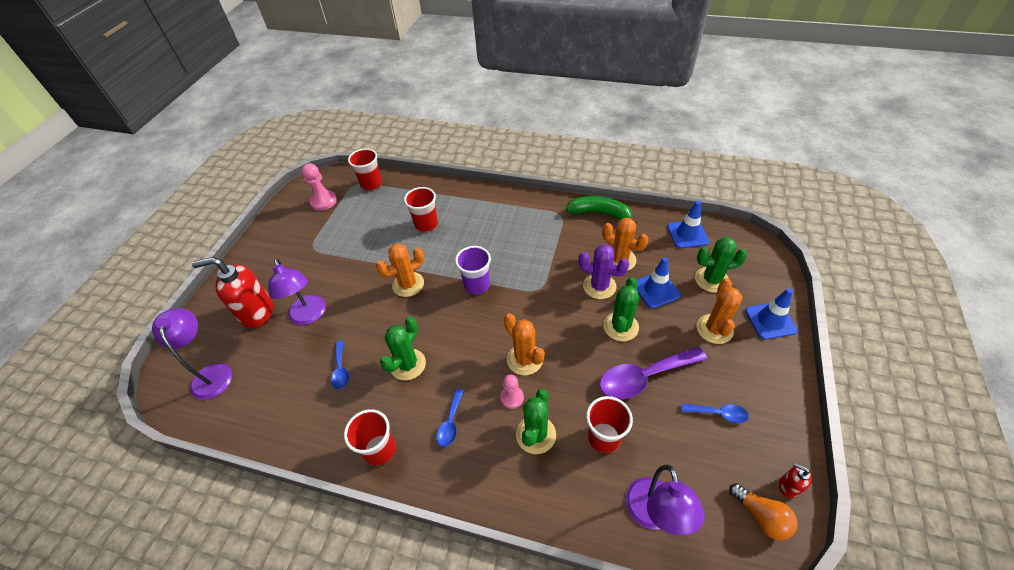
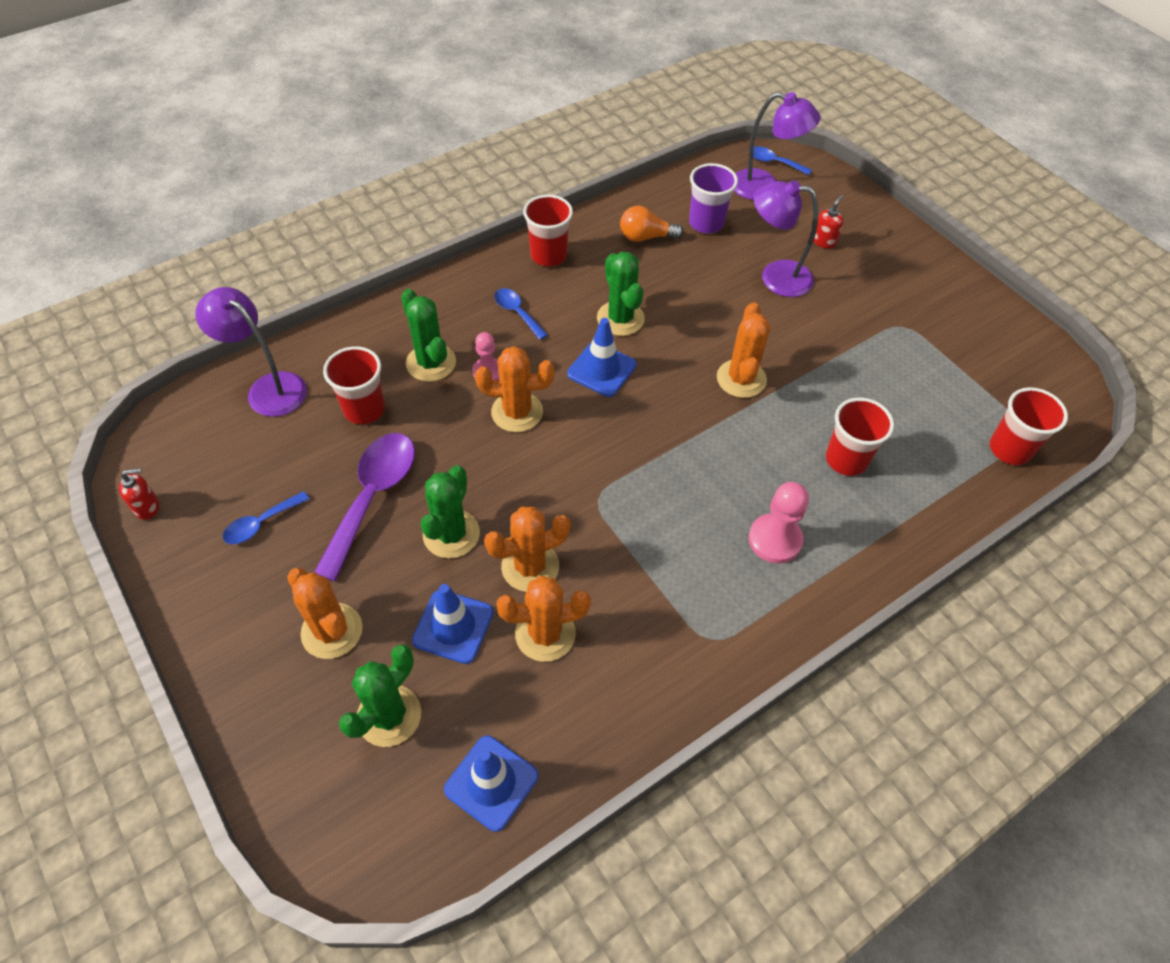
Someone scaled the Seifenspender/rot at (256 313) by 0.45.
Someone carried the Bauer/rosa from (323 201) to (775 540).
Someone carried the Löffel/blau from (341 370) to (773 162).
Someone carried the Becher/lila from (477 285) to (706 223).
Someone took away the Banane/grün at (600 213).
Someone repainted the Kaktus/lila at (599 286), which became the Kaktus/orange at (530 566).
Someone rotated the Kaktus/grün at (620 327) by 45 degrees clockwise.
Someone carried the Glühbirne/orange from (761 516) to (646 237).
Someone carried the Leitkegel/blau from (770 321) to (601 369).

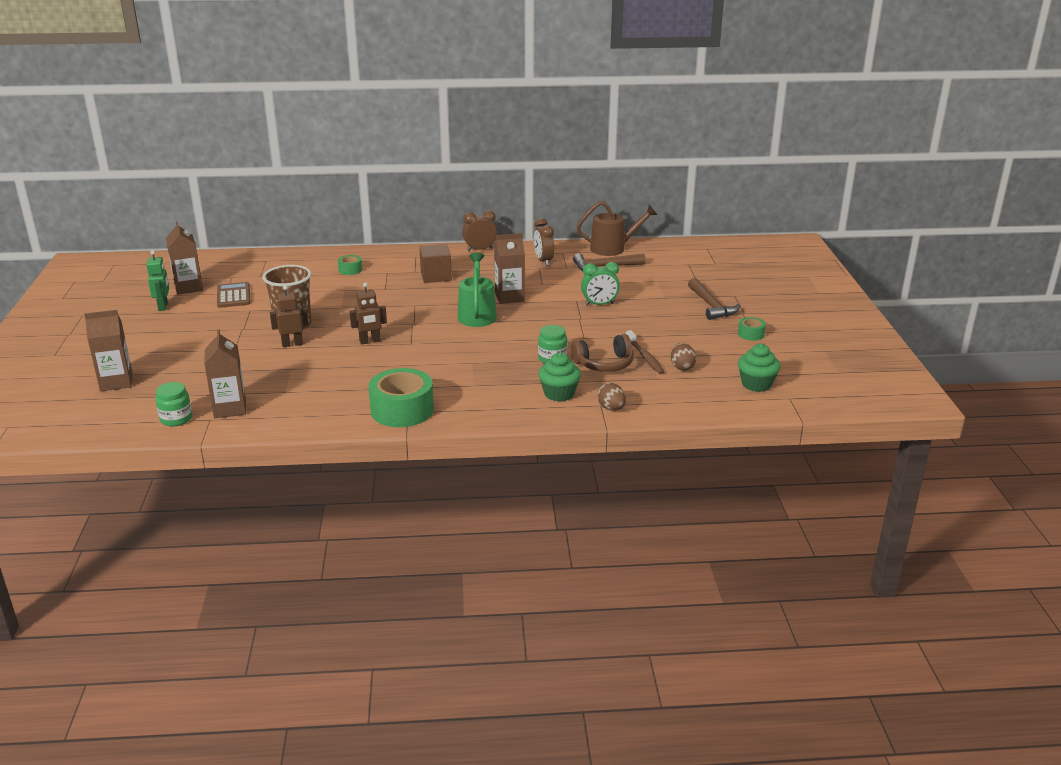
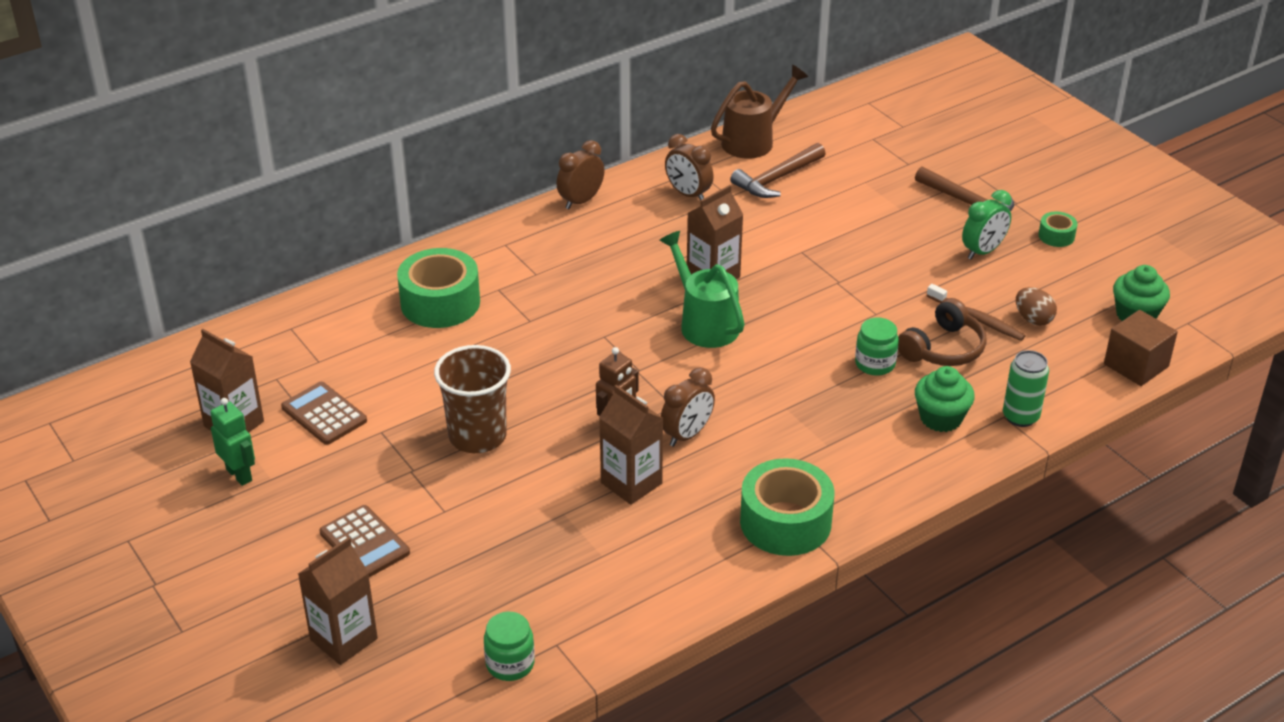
Someone carried the Getränkekarton/braun from (230 408) to (631 483).
Someone took away the Roboter/braun at (292 344).
Someone scaled the Klebeband/grün at (350 270) by 2.12.
Someone carried the Kubus/braun from (436 276) to (1136 365).
Someone carried the Wecker/grün from (599 304) to (983 251).
Someone swapped the Ei/braun at (611 408) for the Dose/grün at (1020 417).
Someone put down the Taschenrechner/braun at (364 543).
Someone put down the Wecker/braun at (687 435).

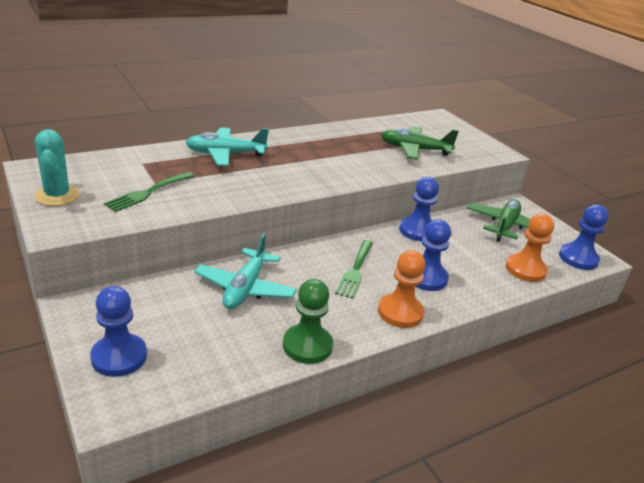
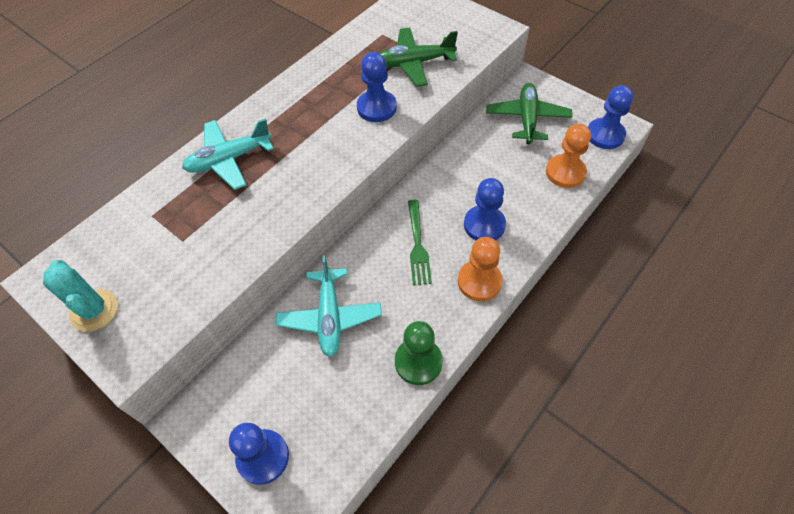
Someone took away the Gabel/grün at (148 192).
Someone carried the Bauer/blau from (417 231) to (376 107).

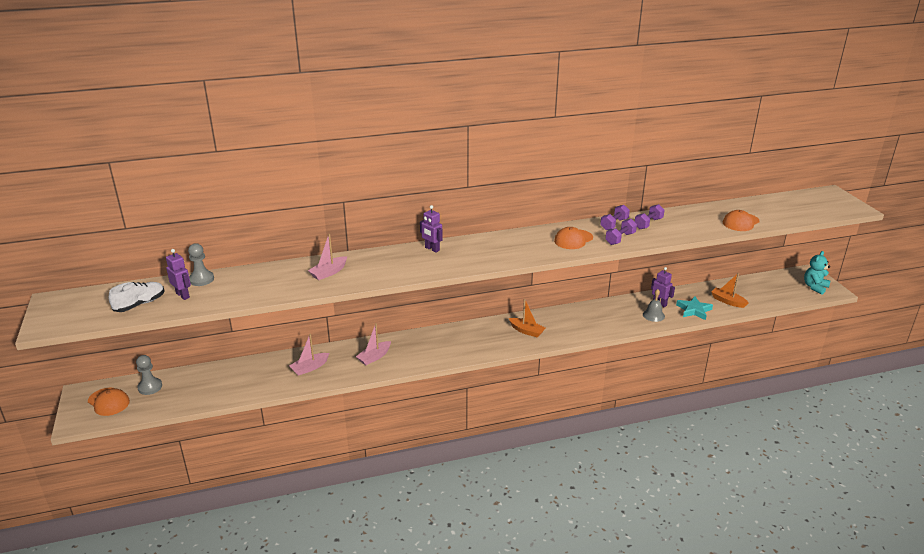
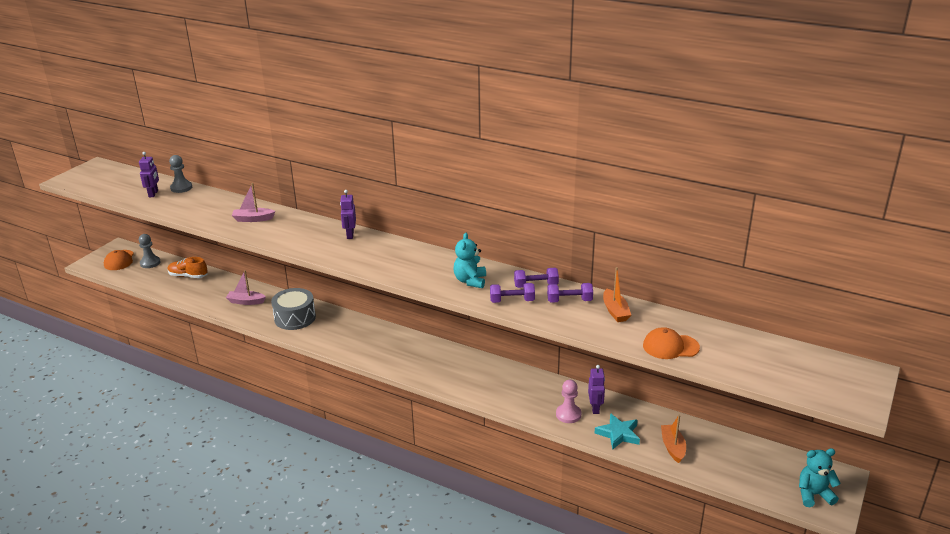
Someone took away the Schuh/weiß at (140 304).
Someone swapped the Boot/rosa at (374 357) for the Trommel/grau at (295 318).
Someone carried the Boot/orange from (526 331) to (615 311).
Someone swapped the Kappe/orange at (573 239) for the Teddybär/türkis at (470 281).
Someone swapped the Glocke/grau at (653 315) for the Bauer/rosa at (568 414).
Someone put down the Schuh/orange at (188 276).

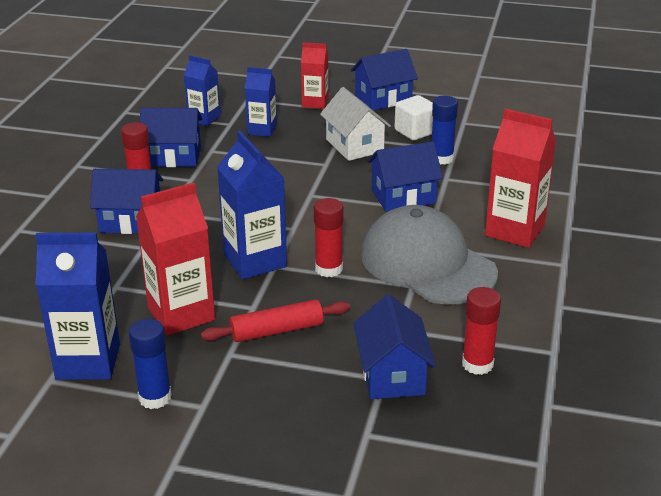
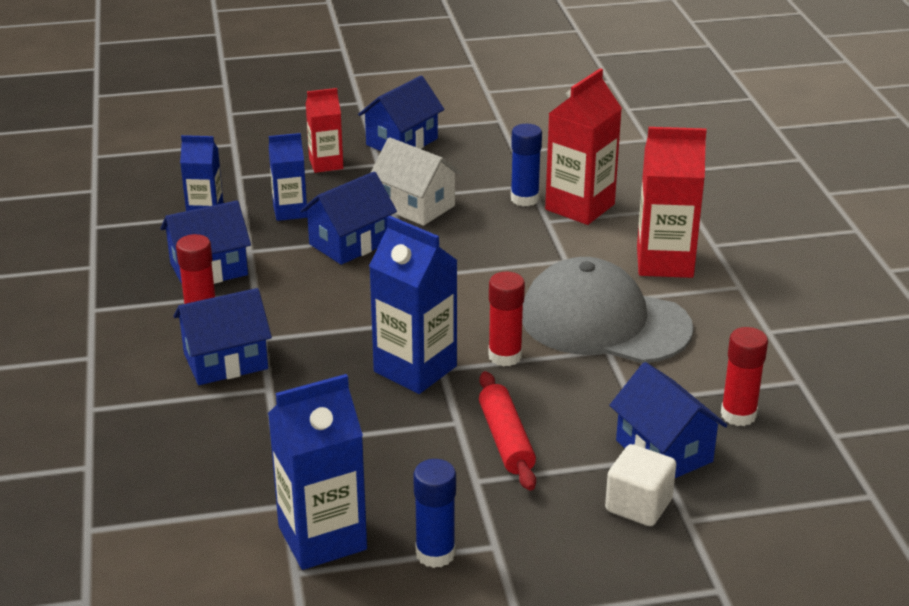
Someone carried the Getränkekarton/rot from (181 314) to (580 207).
Someone rotated the Nudelholz/rot at (277 330) by 60 degrees counterclockwise.
Someone carried the Haus/blau from (403 196) to (349 243).
Someone carried the Kubus/weiß from (415 132) to (638 505).

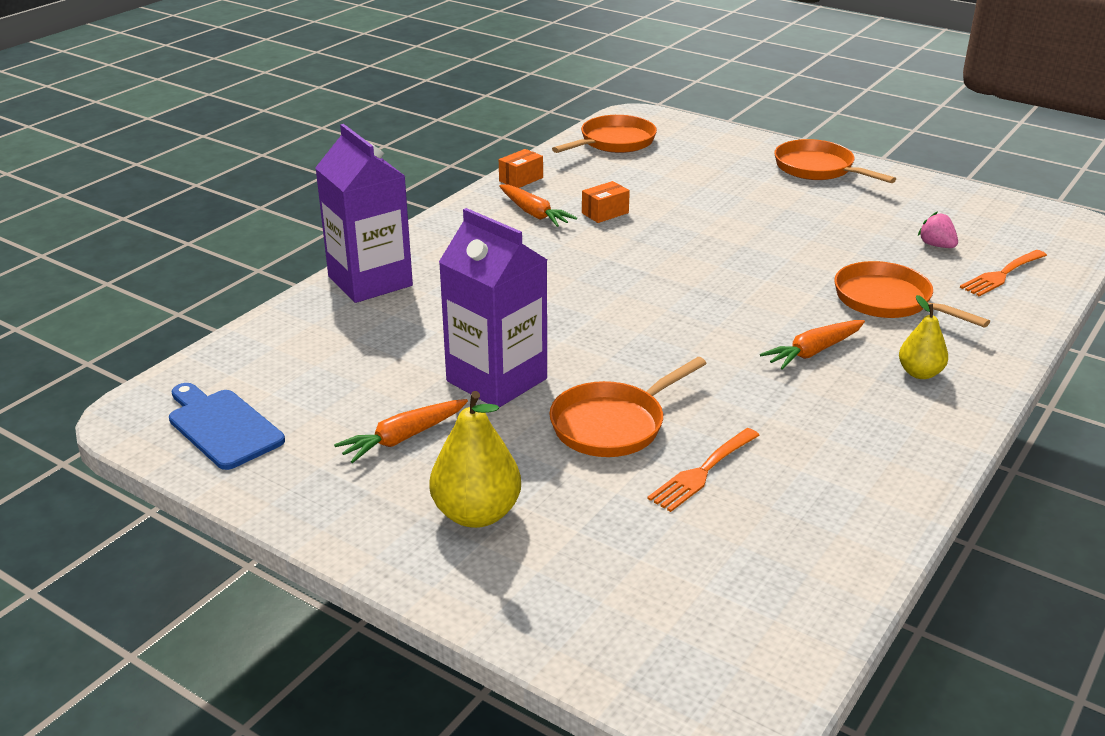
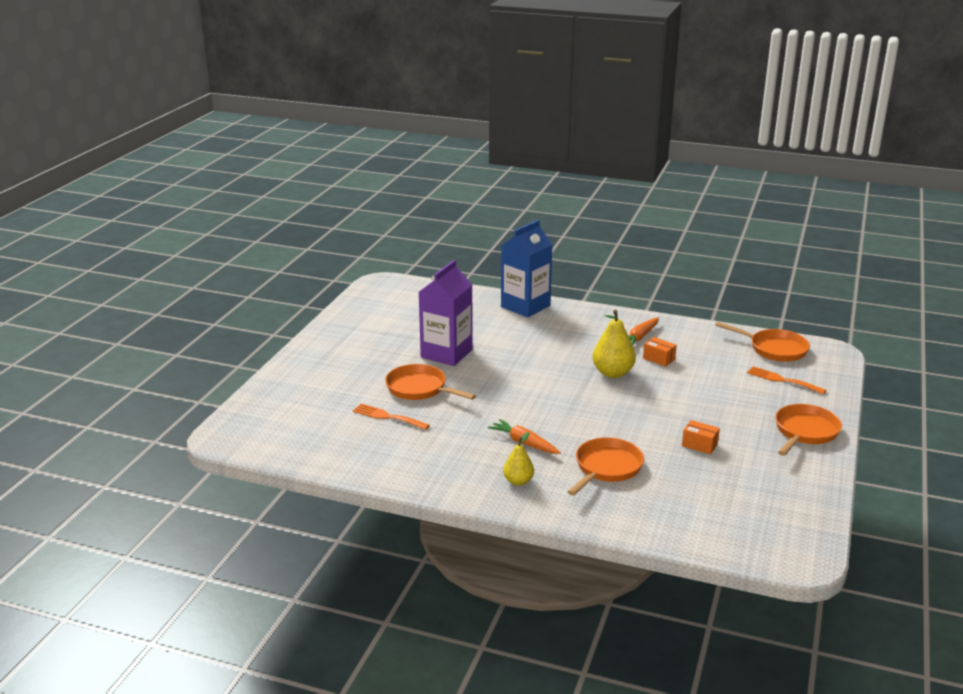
Someone took away the Schneidebrett/blau at (222 426).
Someone repainted the Getränkekarton/lila at (370 281), which became the Getränkekarton/blau at (525 306).
Someone took away the Karotte/orange at (403 438).
Someone carried the Birne/gelb from (476 514) to (612 373).
Someone carried the Schachtel/orange from (521 179) to (699 445).
Someone took away the Erdbeere/rosa at (936 245).
Someone carried the Gabel/orange from (1001 275) to (782 380).

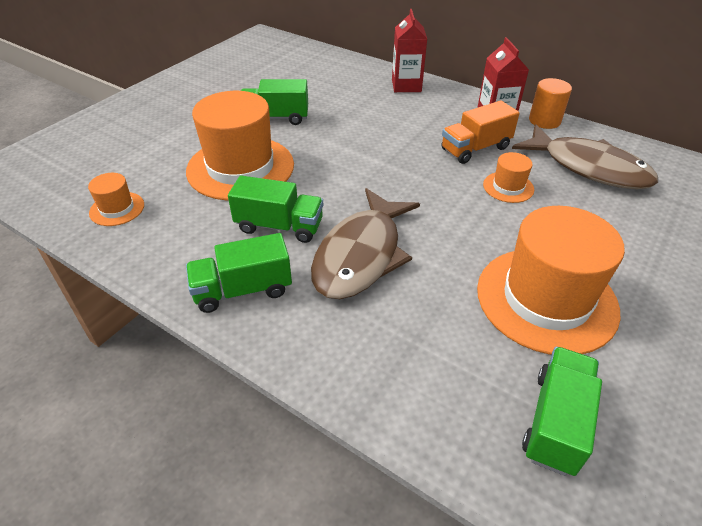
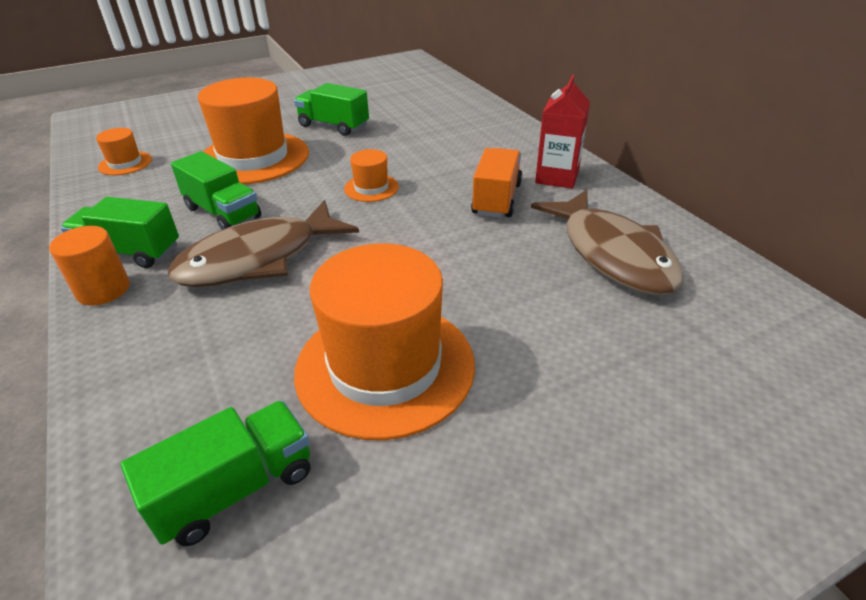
Someone took away the Getränkekarton/rot at (406 85).
Someone rotated the Lastwagen/orange at (475 149) by 105 degrees clockwise.
Someone carried the Hut/orange from (508 187) to (371 188).
Someone carried the Vollzylinder/orange from (544 121) to (103 290).

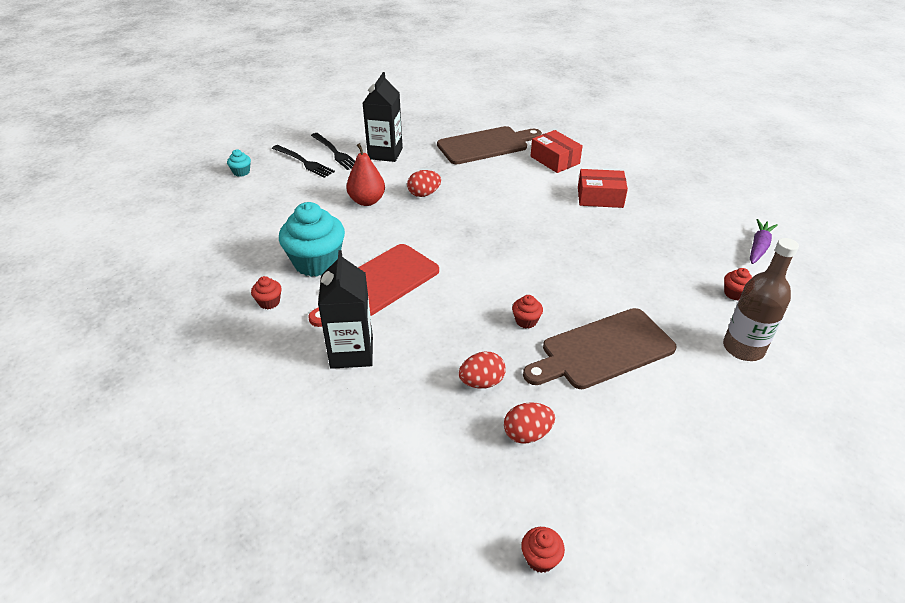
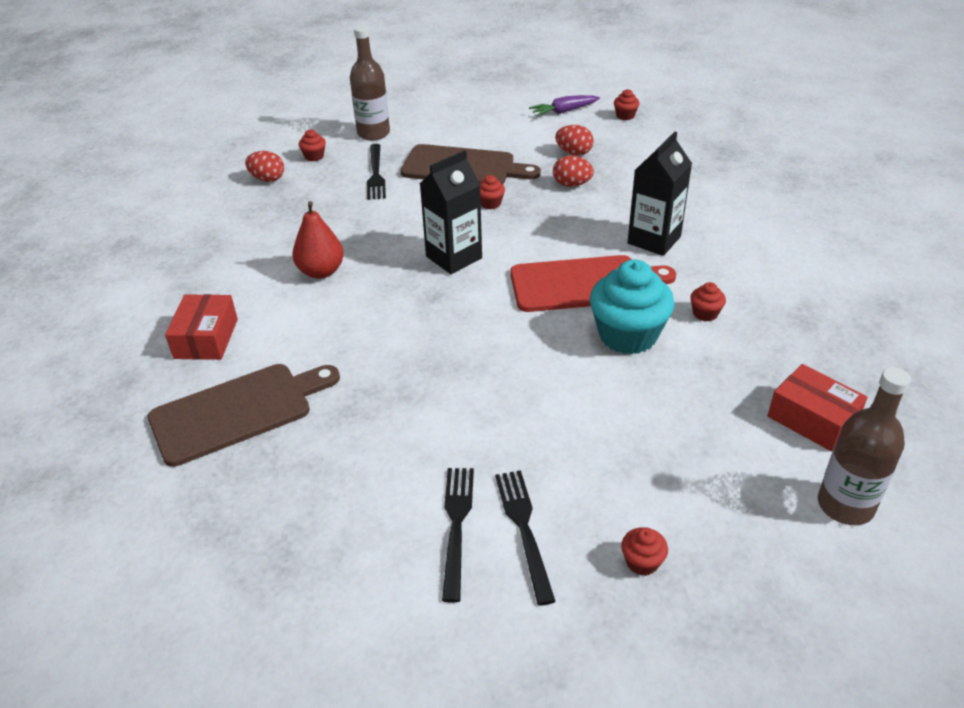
Someone repainted the Muffin/türkis at (241 172), which became the Muffin/rot at (642 562).
Someone carried the Birne/rot from (367 201) to (321 271).
Someone carried the Getränkekarton/schwarz from (385 153) to (454 257).
Someone carried the Ei/rot from (424 194) to (267 179).
Someone rotated the Schneidebrett/braun at (486 145) by 135 degrees clockwise.
Someone carried the Schachtel/rot from (600 197) to (812 419).
Someone carried the Karotte/lila from (759 247) to (563 111).
Someone put down the Gabel/schwarz at (376 174).
Someone put down the Flasche/braun at (845 505).

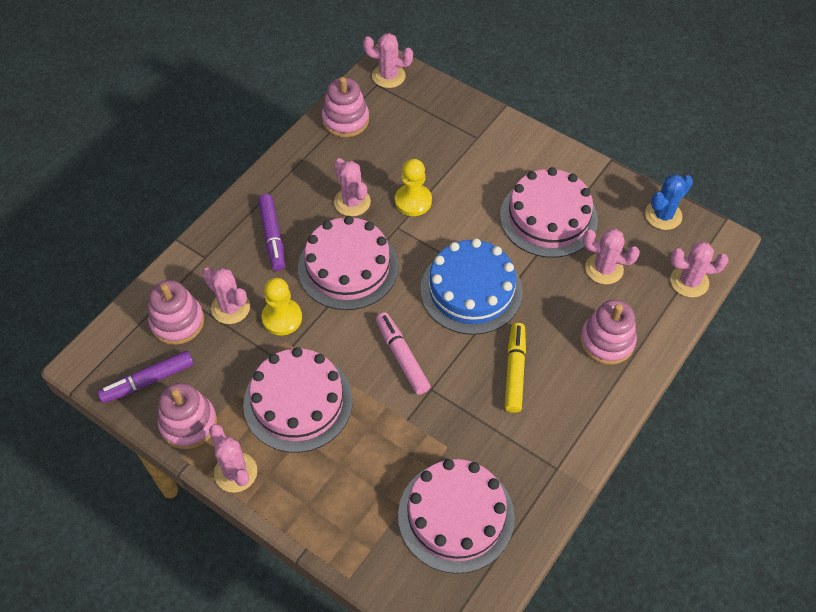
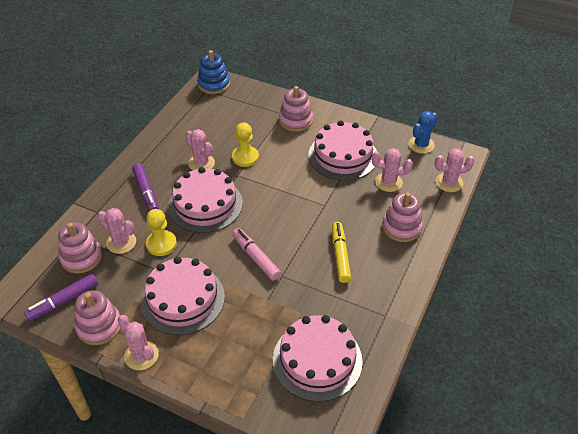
Someone carried the Stapelspielzeug/rosa from (345 120) to (295 120).
Someone swapped the Kaktus/rosa at (388 76) for the Stapelspielzeug/blau at (214 84).
Someone took away the Kuchen/blau at (471 290).

